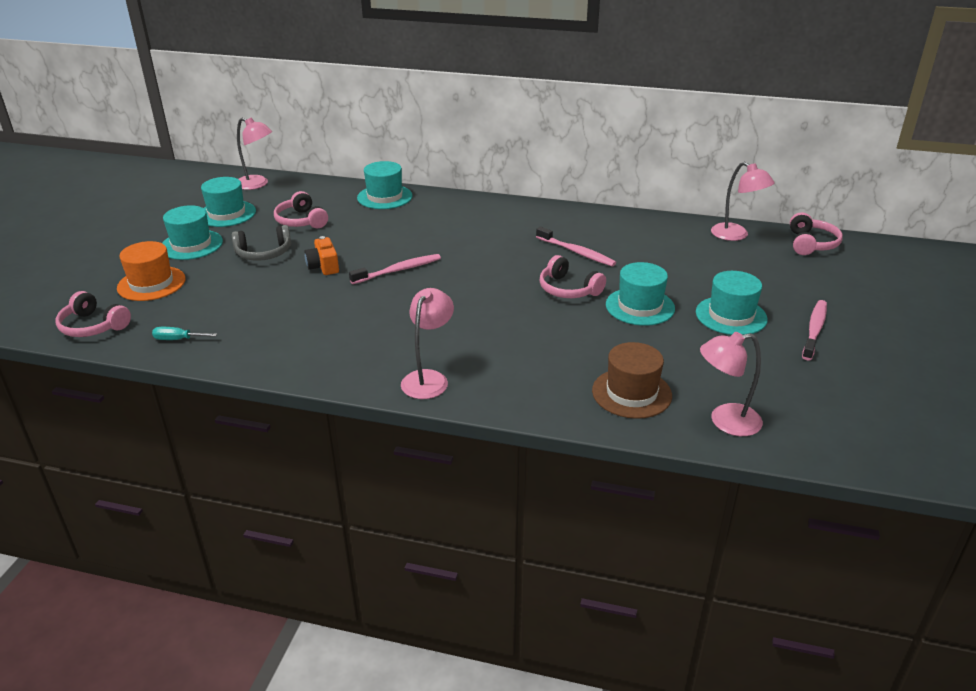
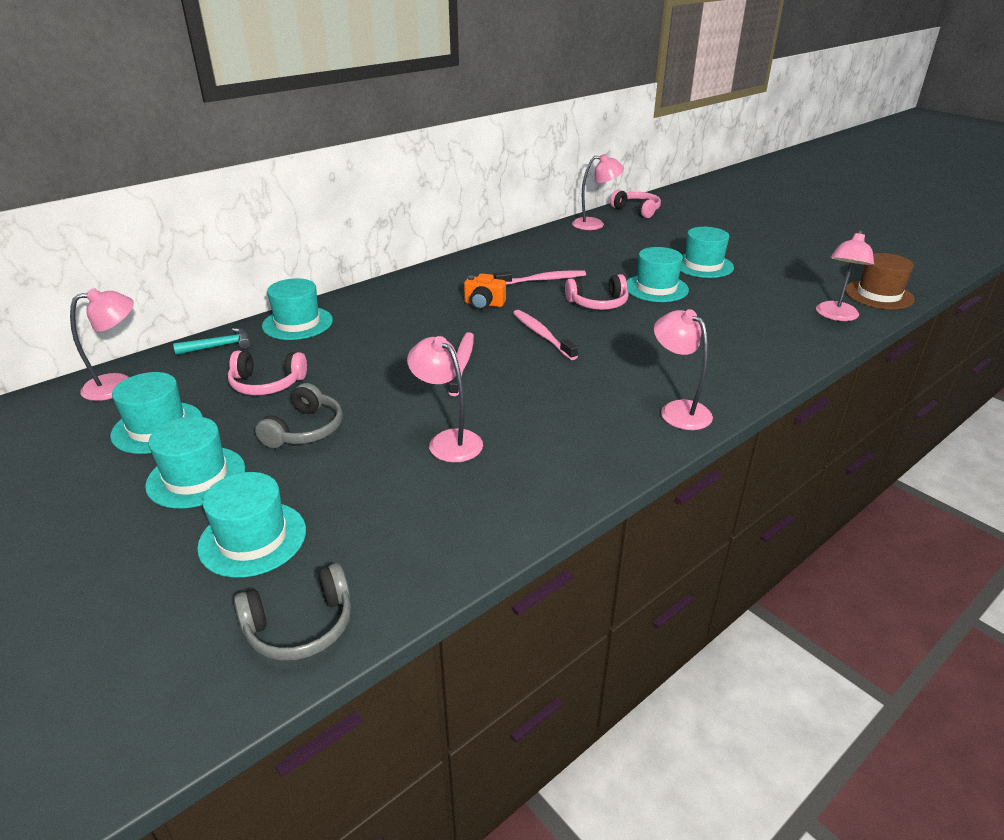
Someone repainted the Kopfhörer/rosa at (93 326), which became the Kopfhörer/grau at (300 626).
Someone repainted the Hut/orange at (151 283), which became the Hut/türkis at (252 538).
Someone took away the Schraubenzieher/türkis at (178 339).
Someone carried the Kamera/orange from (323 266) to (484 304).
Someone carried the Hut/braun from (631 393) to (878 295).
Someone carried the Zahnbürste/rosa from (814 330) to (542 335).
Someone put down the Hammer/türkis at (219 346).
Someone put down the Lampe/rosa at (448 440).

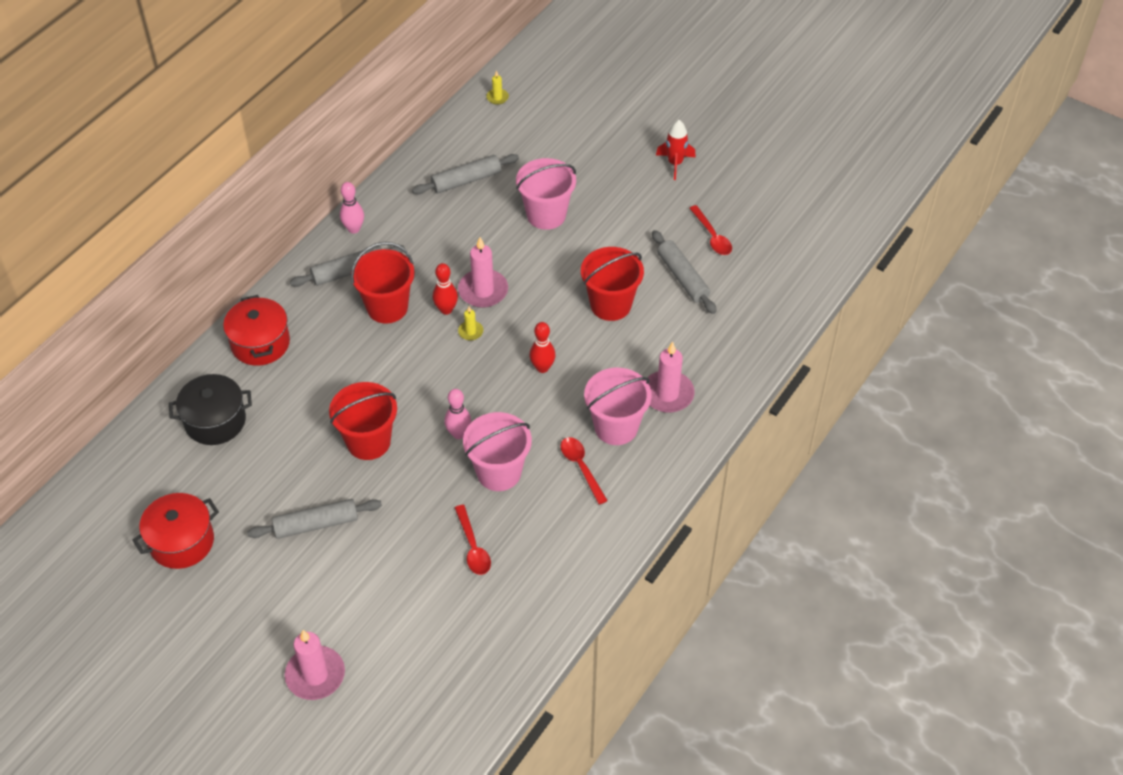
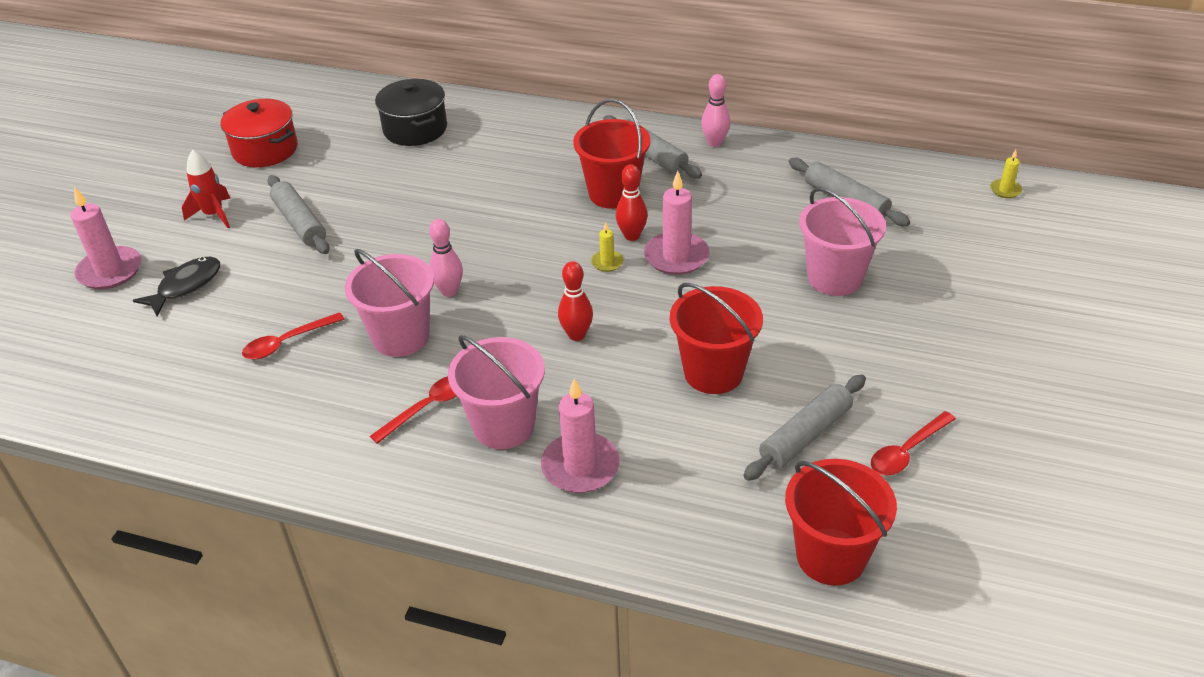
Someone took away the Kochtopf/rot at (260 343).
Someone carried the Eimer/rot from (368 442) to (831 556).
Someone carried the Rakete/rot from (675 163) to (214 215).
Someone put down the Fisch/schwarz at (186 286).

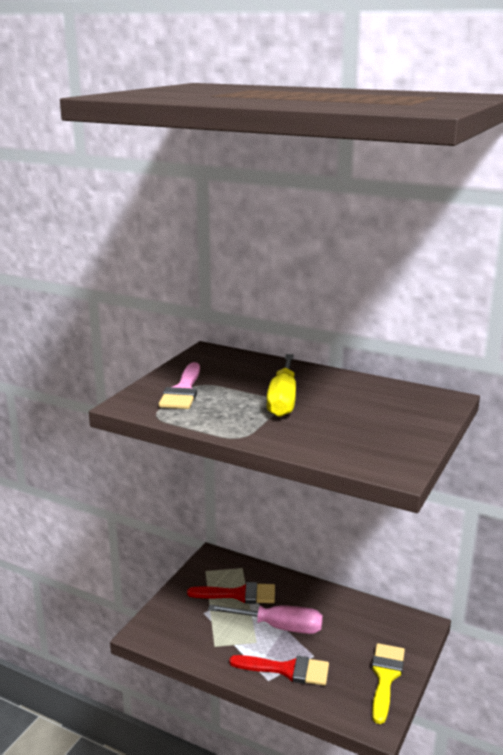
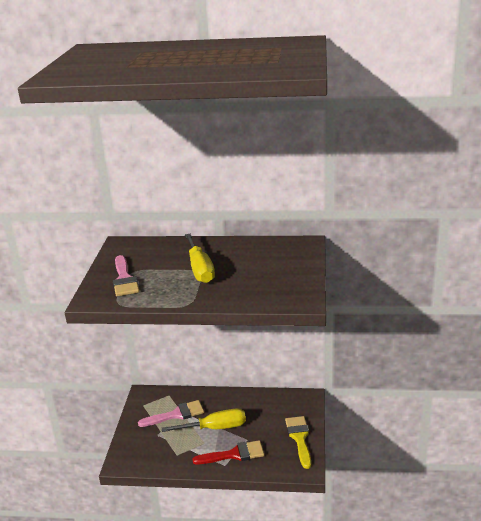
Someone repainted the Pinsel/rot at (238 594), which became the Pinsel/rosa at (176 414).
Someone repainted the Schraubenzieher/rosa at (279 627), which became the Schraubenzieher/gelb at (215 428).

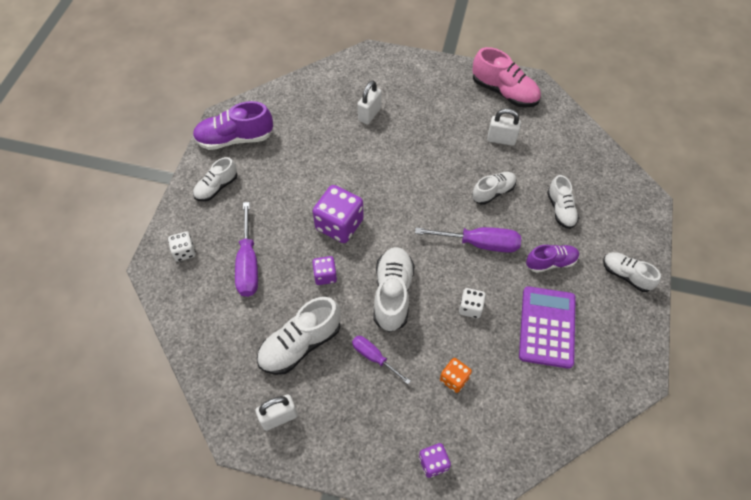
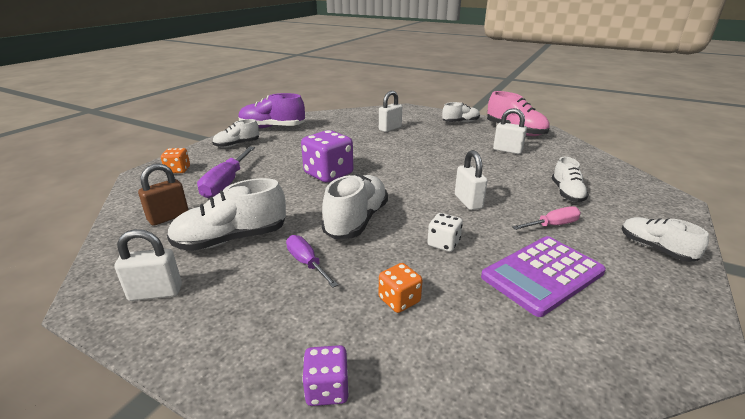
Someone repainted the Spielwürfel/weiß at (184 252), which became the Spielwürfel/orange at (178 170).
Someone took away the Spielwürfel/lila at (325 275).
Someone swapped the Schraubenzieher/lila at (479 243) for the Vorhängeschloss/weiß at (468 202).
Someone carried the Schuh/weiß from (493 192) to (460 122).
Someone rotated the Taschenrechner/lila at (547 327) by 150 degrees counterclockwise.
Someone swapped the Schuh/lila at (550 262) for the Schraubenzieher/rosa at (552 225).
Someone put down the Vorhängeschloss/braun at (168 217).

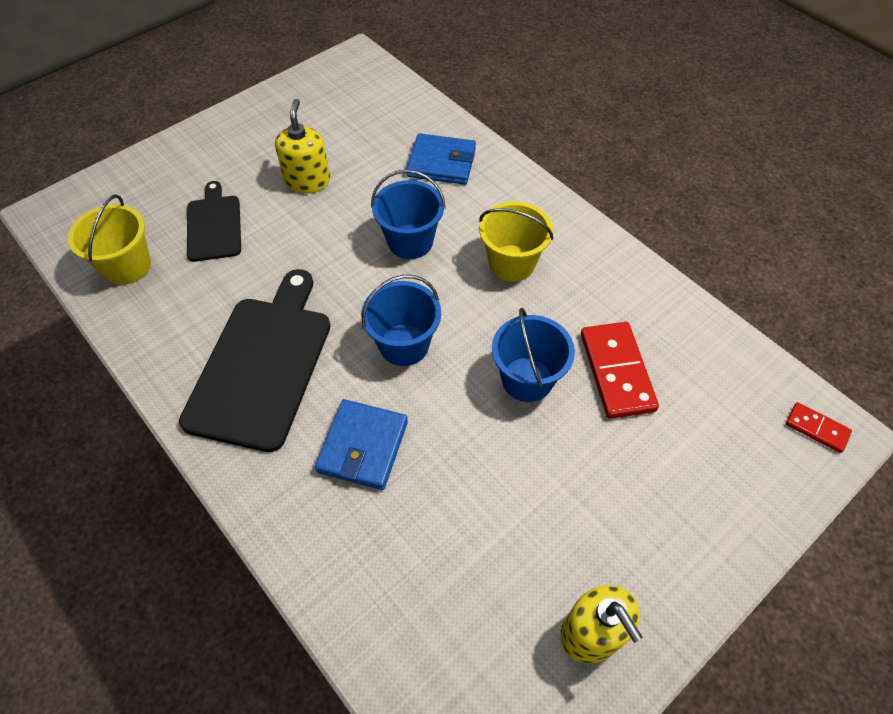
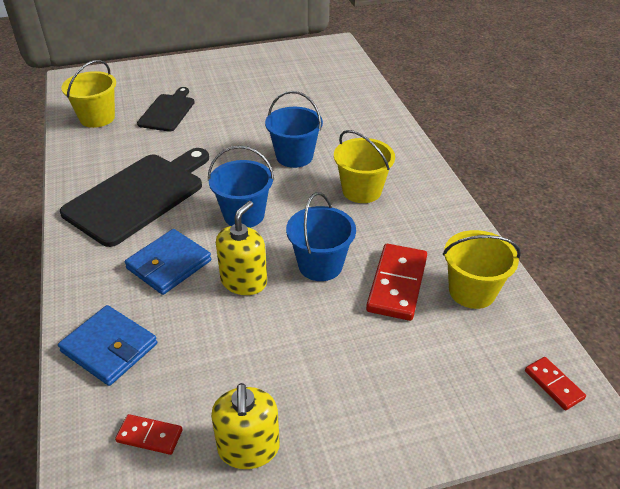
Someone carried the Seifenspender/gelb from (307 181) to (244 281).
Someone carried the Geldbörse/blau from (441 163) to (109 348).
Someone put down the Dominostein/rot at (149 436).
Someone put down the Eimer/gelb at (472 291).

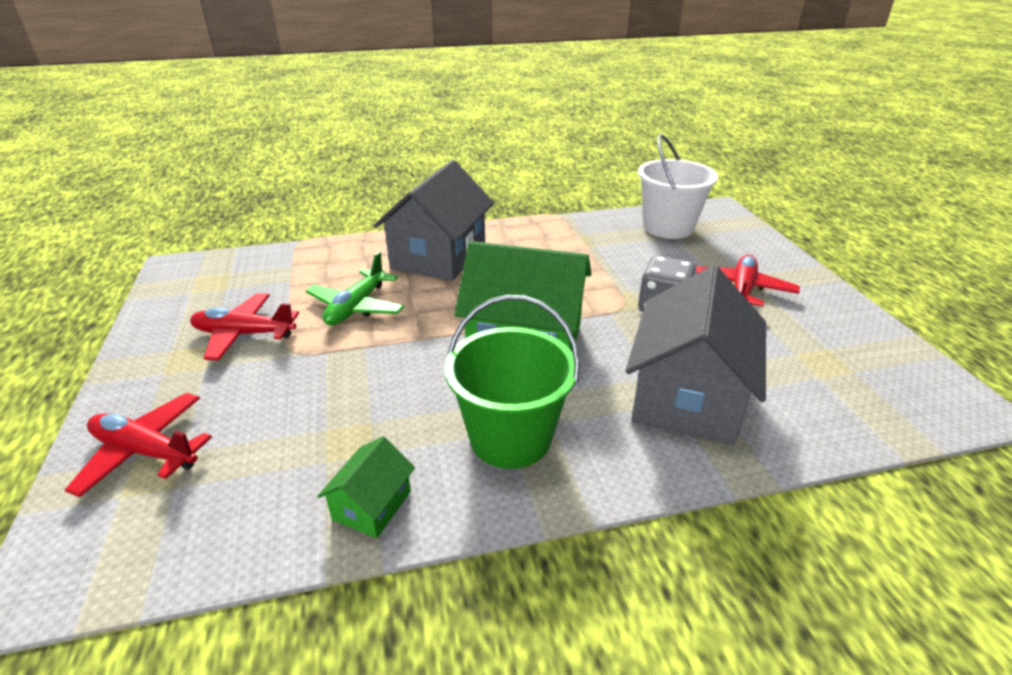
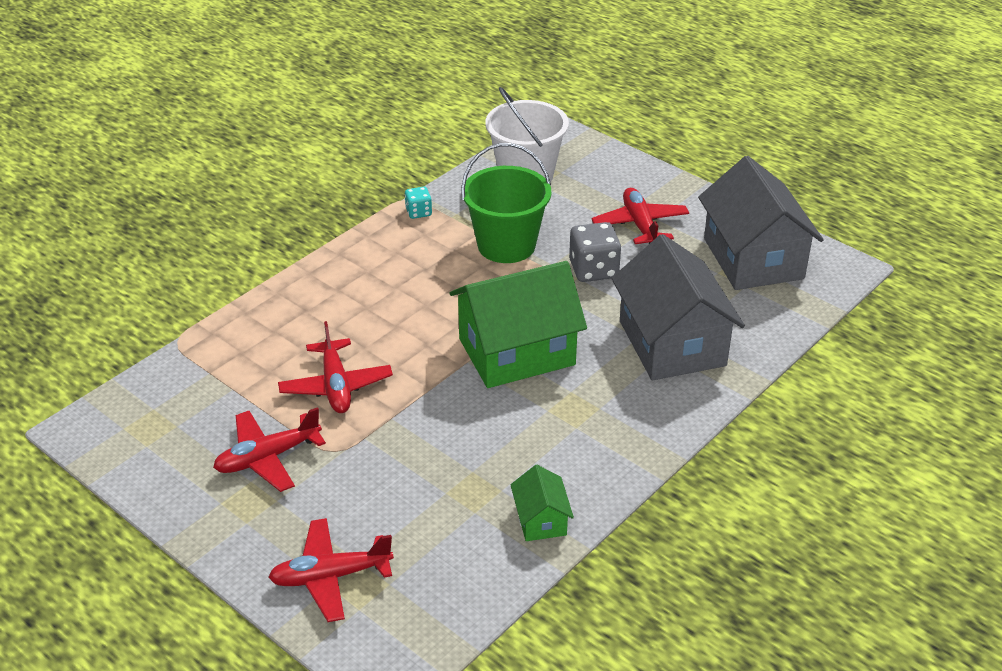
Someone repainted the Flugzeug/grün at (356 307), which became the Flugzeug/rot at (336 386).
Someone carried the Haus/grau from (439 256) to (753 258).
Someone carried the Eimer/grün from (510 438) to (506 245).
Someone put down the Spielwürfel/türkis at (418 212).

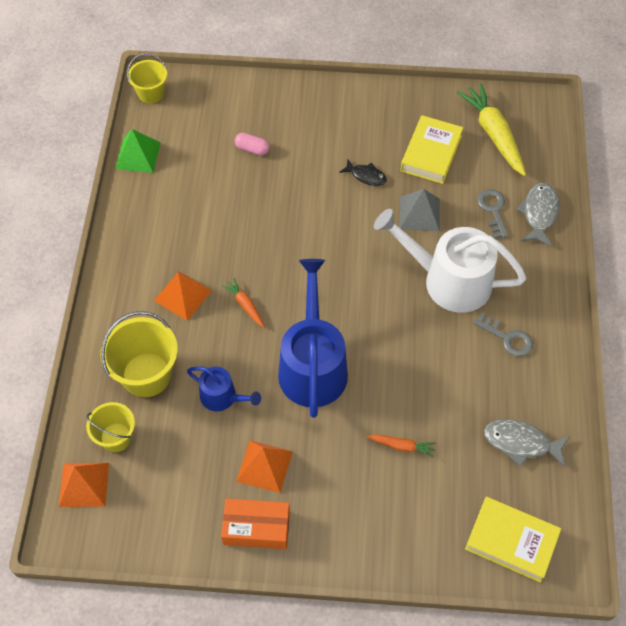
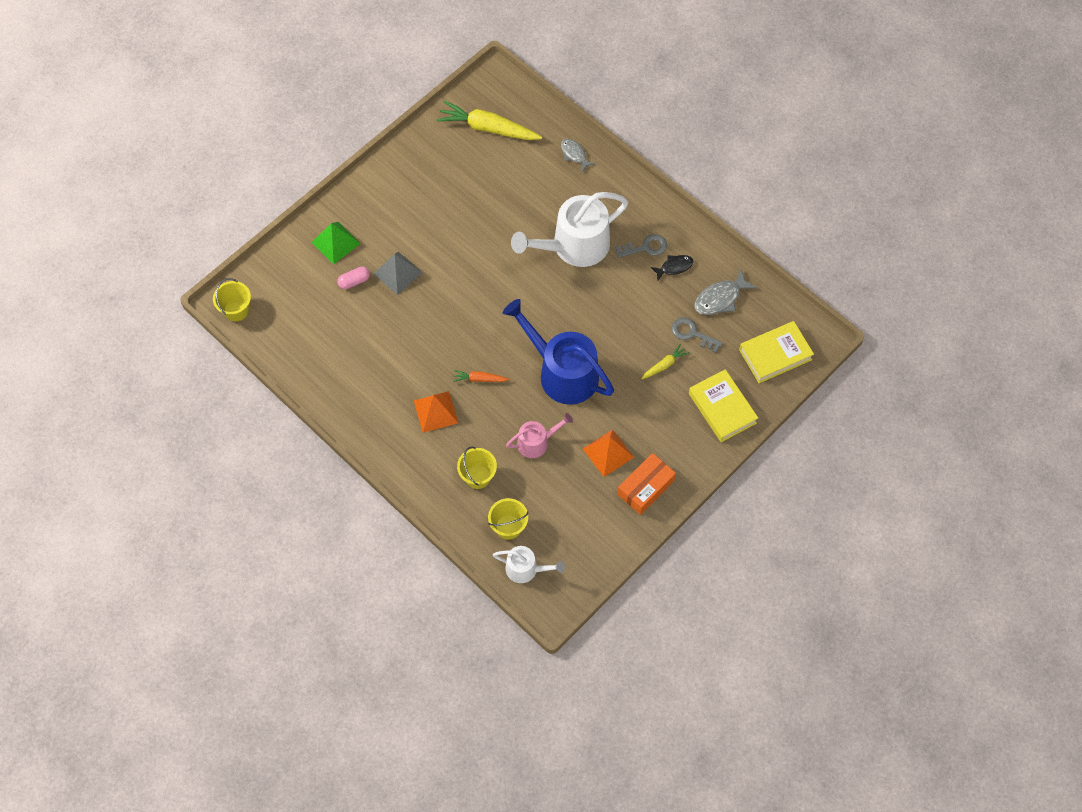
Someone swapped the Pyramide/orange at (84 484) for the Gießkanne/weiß at (525 569).
Someone scaled the Eimer/gelb at (146 375) by 0.62.
Someone carried the Pyramide/grün from (138 155) to (336 242).
Someone repainted the Gießkanne/blau at (222 397), which became the Gießkanne/rosa at (536 442).
Someone carried the Fisch/schwarz from (366 176) to (674 267).
Someone repainted the Karotte/orange at (401 446), which became the Karotte/gelb at (664 365).
Someone carried the Buch/gelb from (431 153) to (722 408).
Someone carried the Pyramide/grau from (419 213) to (397 273).
Someone carried the Schlüssel/grau from (493 210) to (692 334).
Someone scaled the Fisch/grau at (539 213) by 0.65.

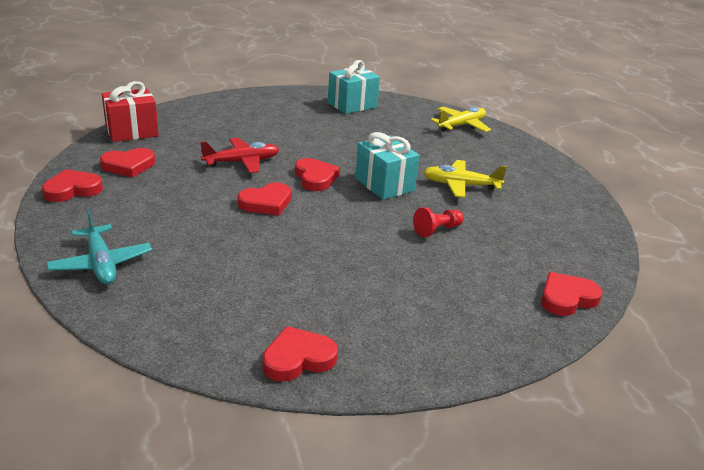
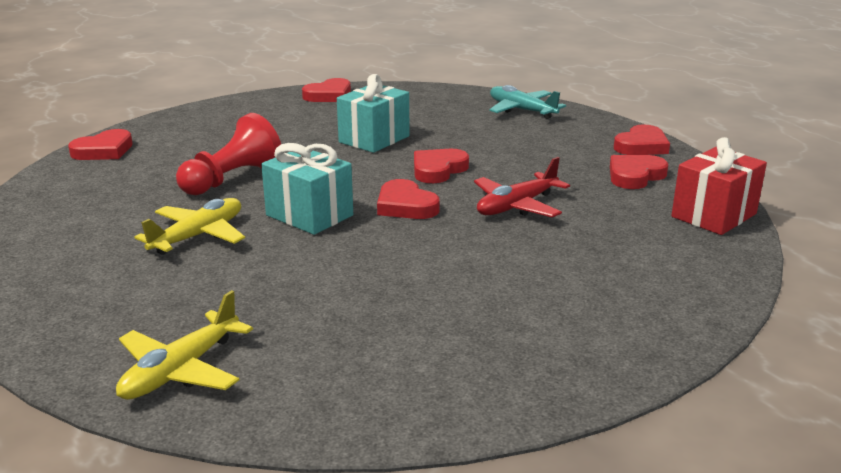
Someone carried the Geschenk/türkis from (352 105) to (374 139).
Someone scaled the Bauer/rot at (437 230) by 1.73.
Someone rotated the Flugzeug/gelb at (460 185) by 45 degrees counterclockwise.

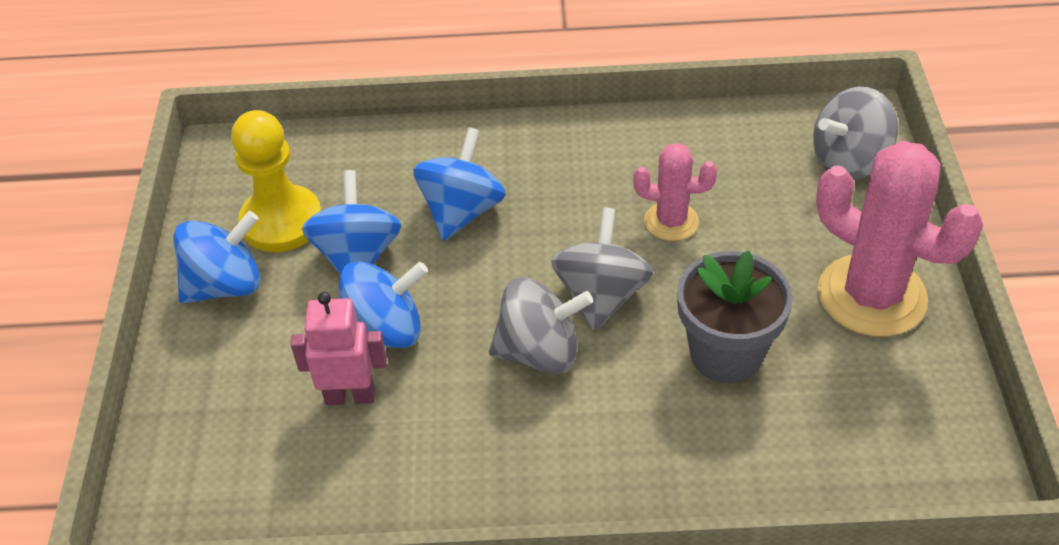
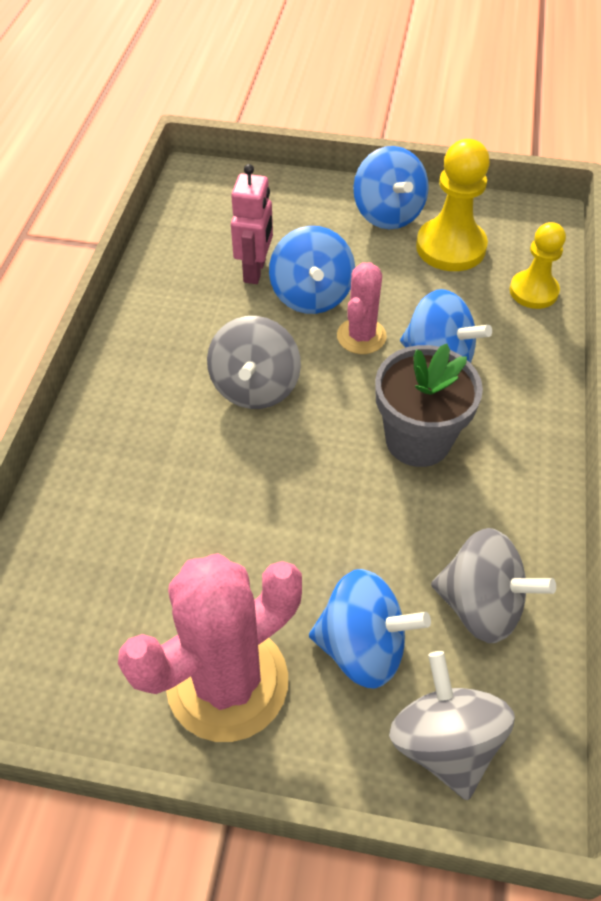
Someone carried the Kreisel/blau from (357 256) to (363 646).
Someone carried the Kreisel/grau from (601 296) to (481 605).
Someone carried the Kaktus/rosa from (671 221) to (361 336).
Someone carried the Blumentopf/grau from (726 354) to (418 440).
Someone put down the Bauer/gelb at (533 291).

